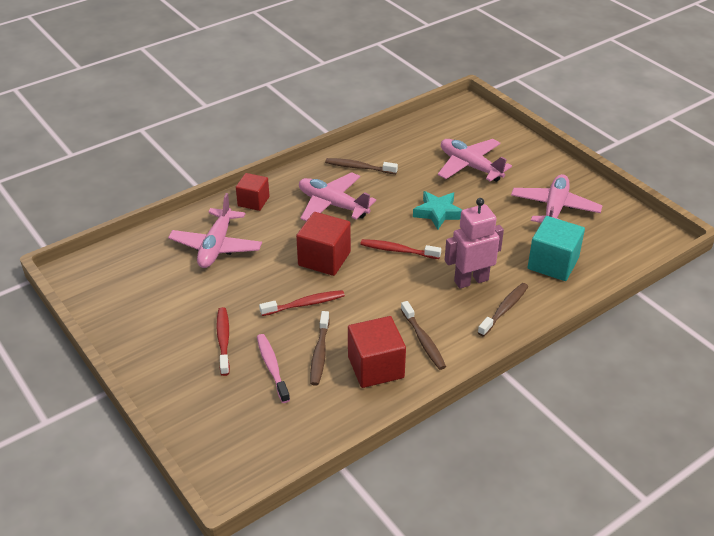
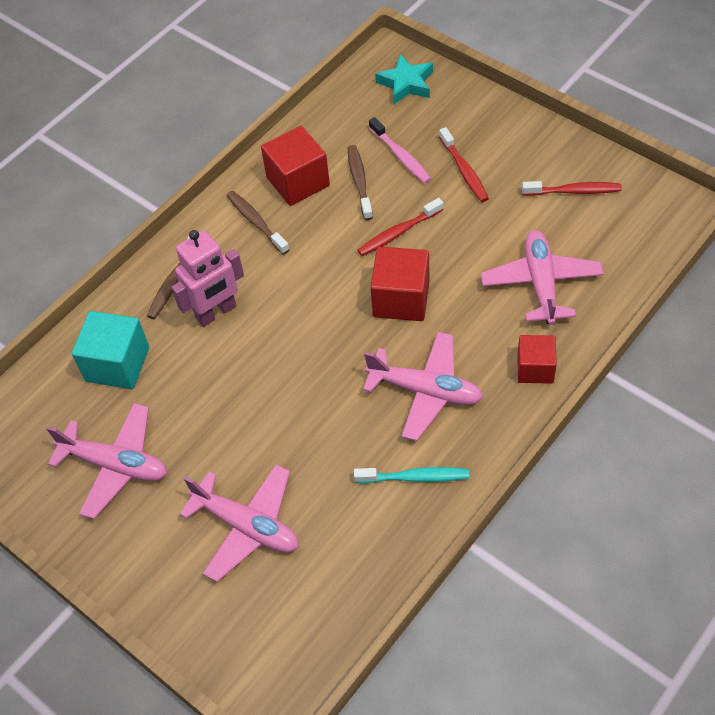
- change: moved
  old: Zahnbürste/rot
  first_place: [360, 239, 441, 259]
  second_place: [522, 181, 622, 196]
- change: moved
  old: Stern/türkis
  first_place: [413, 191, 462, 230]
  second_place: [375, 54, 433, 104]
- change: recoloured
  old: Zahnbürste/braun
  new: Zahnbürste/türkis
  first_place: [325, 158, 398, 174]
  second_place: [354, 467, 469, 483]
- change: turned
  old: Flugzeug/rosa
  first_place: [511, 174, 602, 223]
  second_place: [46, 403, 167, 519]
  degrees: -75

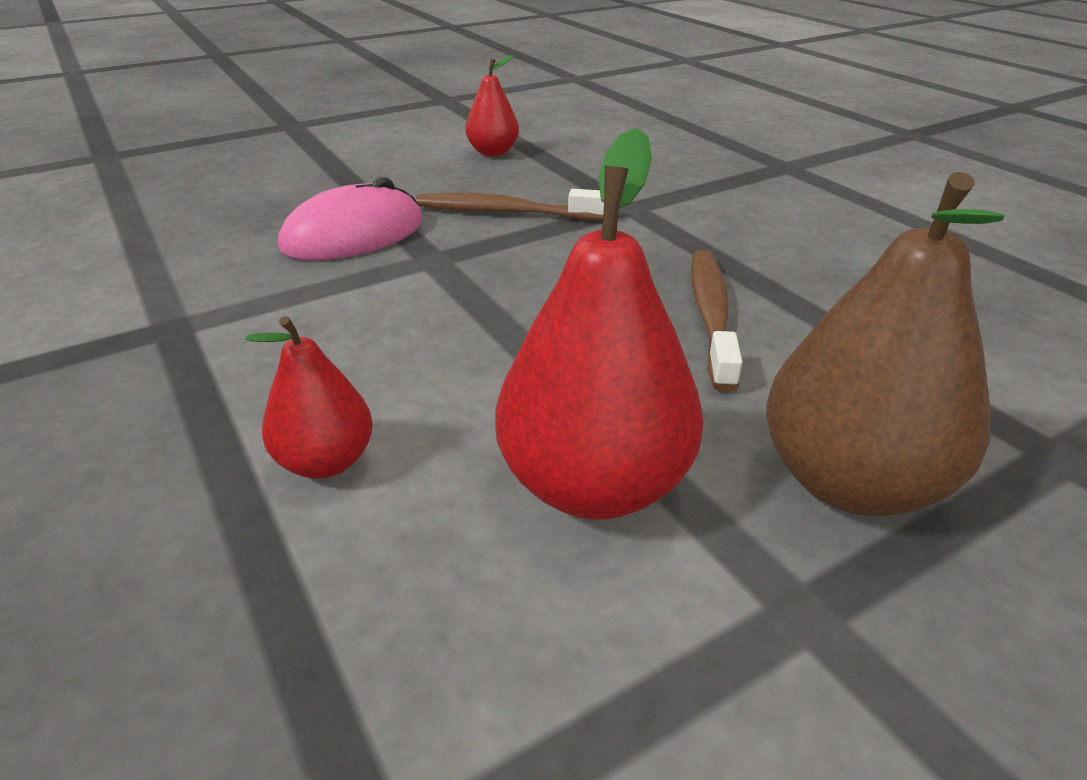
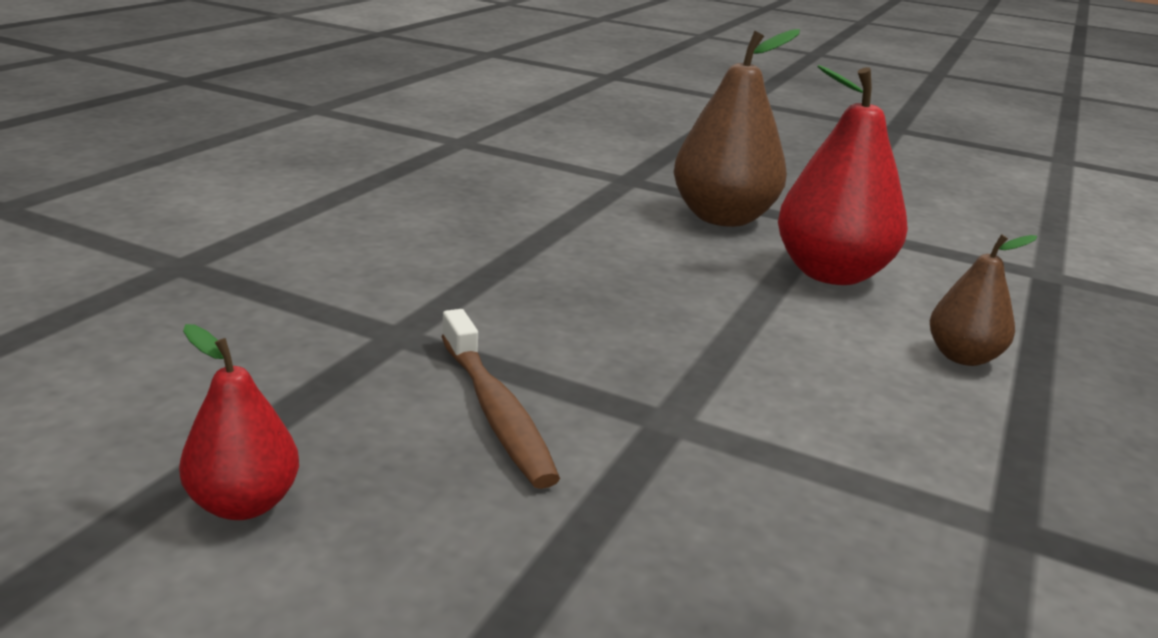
- change: removed
  old: Computermaus/rosa
  first_place: [278, 177, 423, 260]
- change: removed
  old: Zahnbürste/braun
  first_place: [691, 250, 743, 392]
- change: recoloured
  old: Birne/rot
  new: Birne/braun
  first_place: [245, 316, 373, 479]
  second_place: [930, 234, 1037, 366]

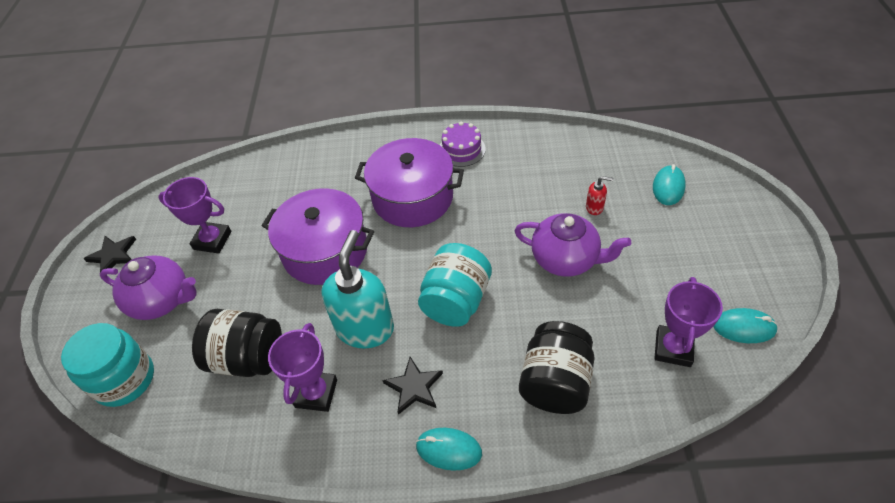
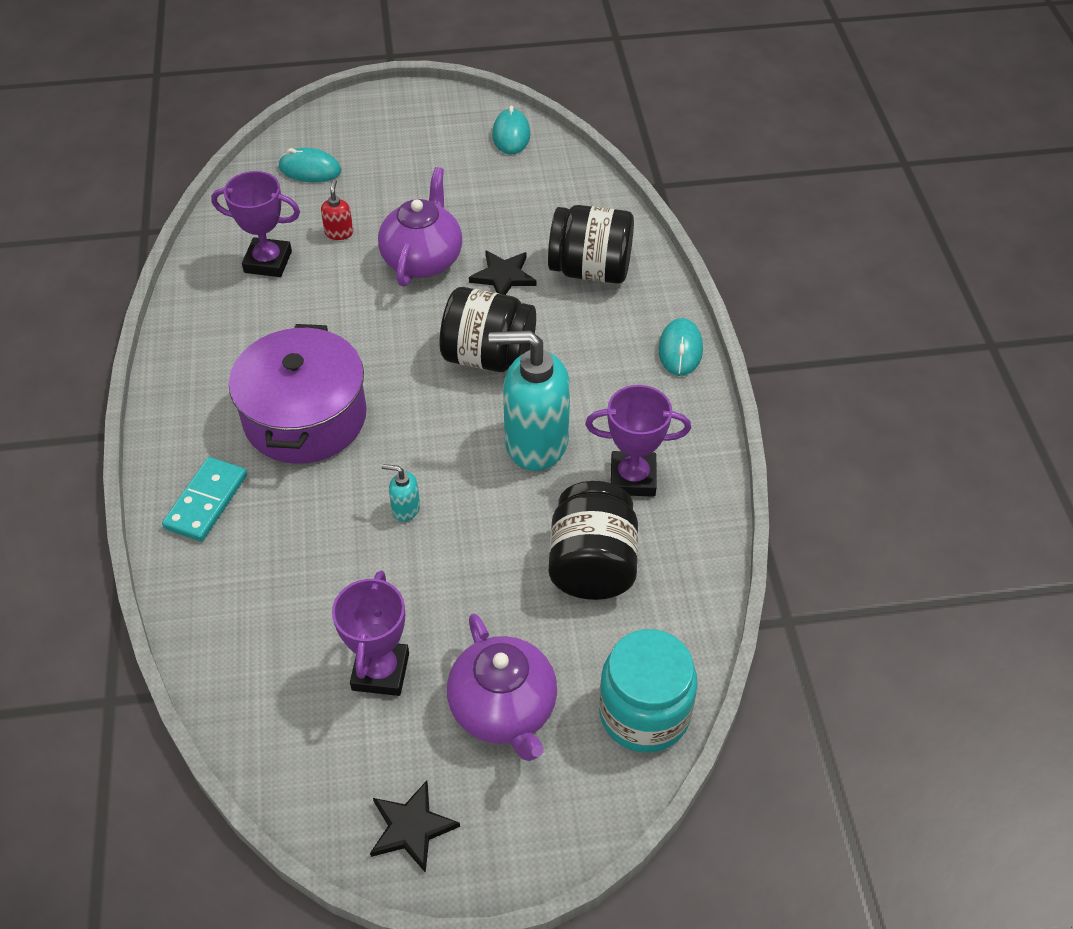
- change: removed
  old: Kuchen/lila
  first_place: [440, 122, 486, 167]
- change: added
  new: Dominostein/türkis
  second_place: [162, 457, 247, 542]
- change: moved
  old: Stern/schwarz
  first_place: [382, 357, 443, 415]
  second_place: [469, 250, 536, 295]
- change: moved
  old: Pokal/lila
  first_place: [654, 277, 723, 367]
  second_place: [211, 171, 300, 277]
- change: replaced
  old: Kochtopf/lila
  new: Seifenspender/türkis
  first_place: [262, 188, 374, 285]
  second_place: [382, 464, 420, 522]
- change: recoloured
  old: Einmachglas/türkis
  new: Einmachglas/schwarz
  first_place: [418, 243, 492, 327]
  second_place: [440, 287, 536, 372]
- change: turned
  old: Teekanne/lila
  first_place: [100, 255, 197, 320]
  second_place: [447, 614, 557, 761]
  degrees: 150

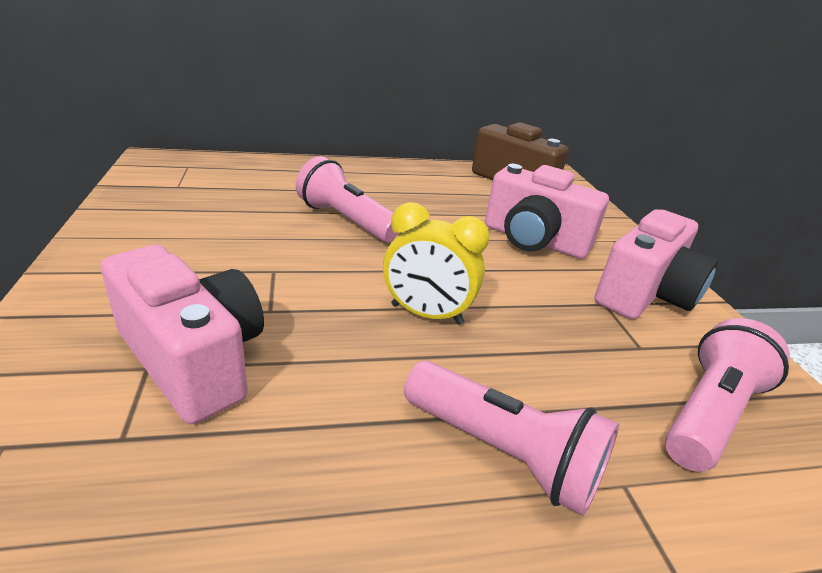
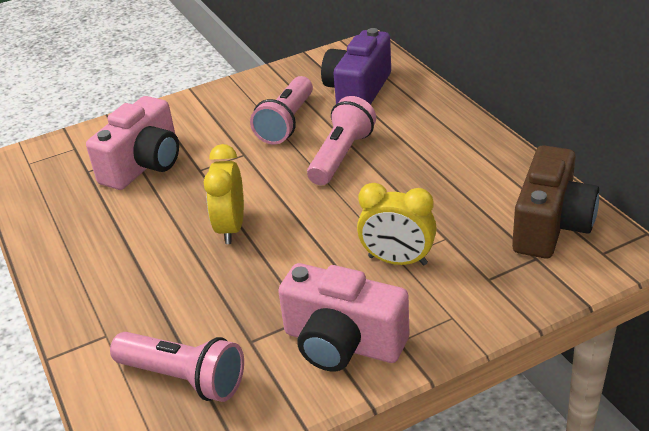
- change: added
  new: Kamera/lila
  second_place: [321, 28, 391, 105]
- change: moved
  old: Taschenlampe/rosa
  first_place: [404, 361, 619, 516]
  second_place: [250, 76, 313, 144]
- change: replaced
  old: Kamera/rosa
  new: Wecker/gelb
  first_place: [485, 164, 609, 259]
  second_place: [357, 183, 437, 266]

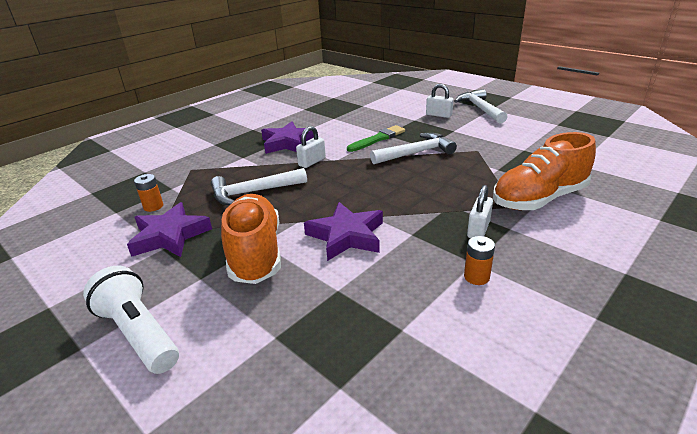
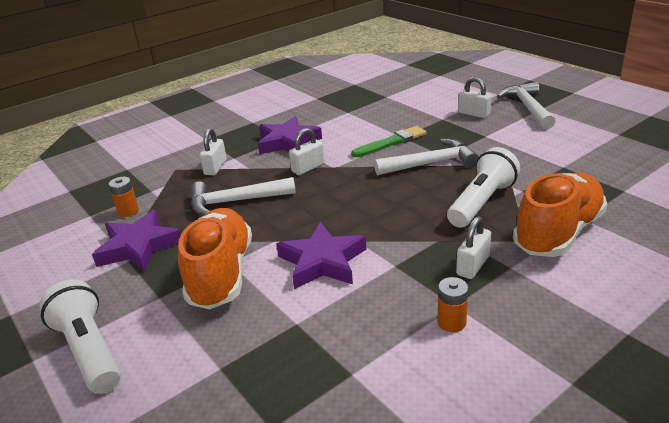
- change: added
  new: Vorhängeschloss/weiß
  second_place: [200, 128, 227, 175]
- change: added
  new: Taschenlampe/weiß
  second_place: [447, 147, 520, 228]
- change: turned
  old: Schuh/orange
  first_place: [493, 132, 596, 210]
  second_place: [513, 173, 607, 257]
  degrees: 150

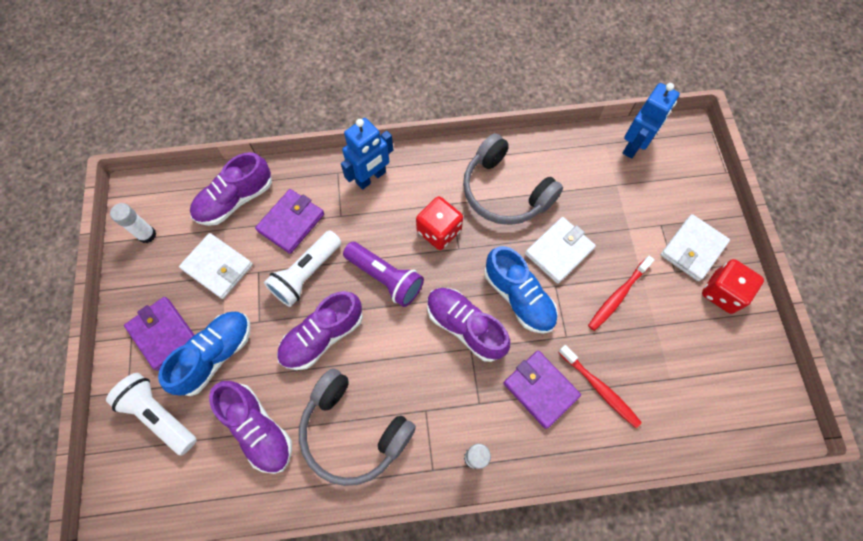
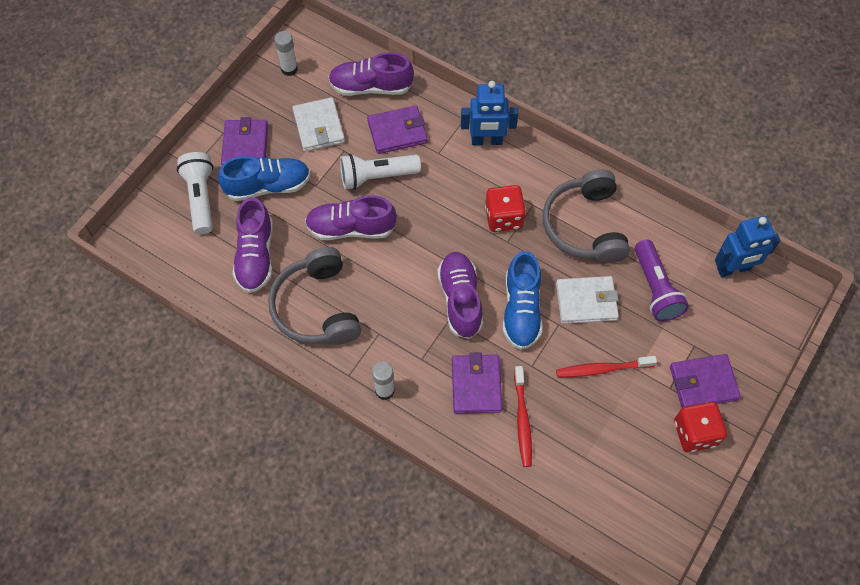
- change: moved
  old: Taschenlampe/lila
  first_place: [343, 242, 424, 307]
  second_place: [635, 240, 689, 321]
- change: recoloured
  old: Geldbörse/weiß
  new: Geldbörse/lila
  first_place: [661, 214, 730, 281]
  second_place: [670, 354, 741, 408]

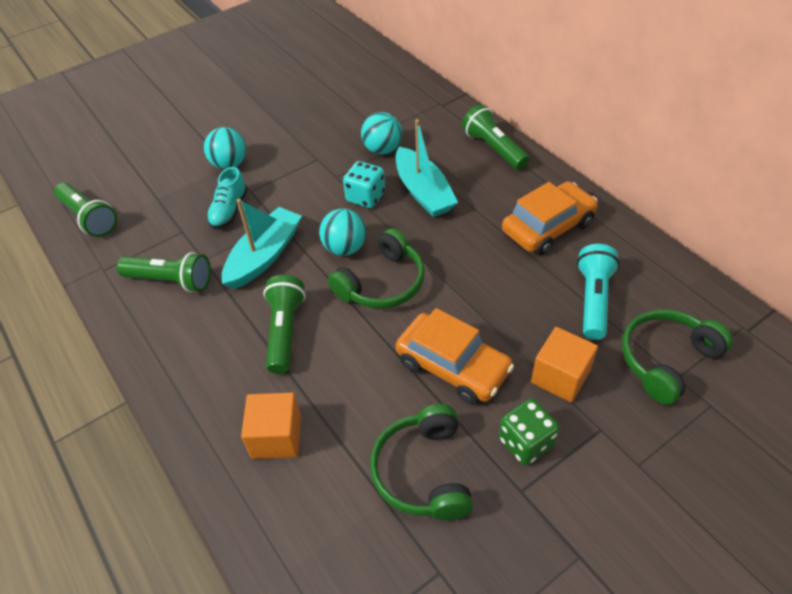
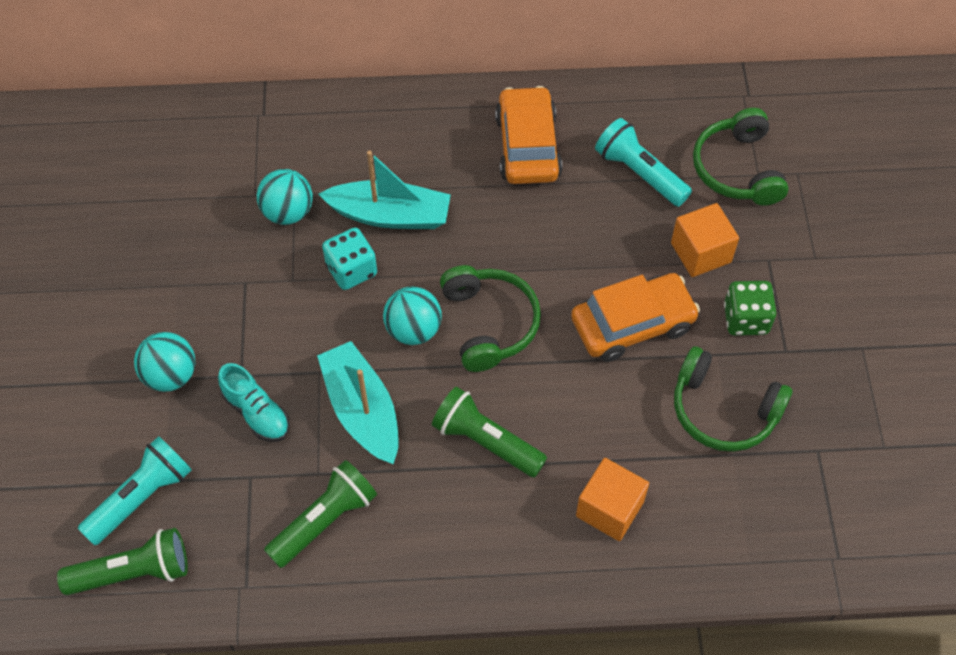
- change: removed
  old: Taschenlampe/grün
  first_place: [462, 105, 529, 170]
- change: added
  new: Taschenlampe/türkis
  second_place: [78, 436, 191, 545]

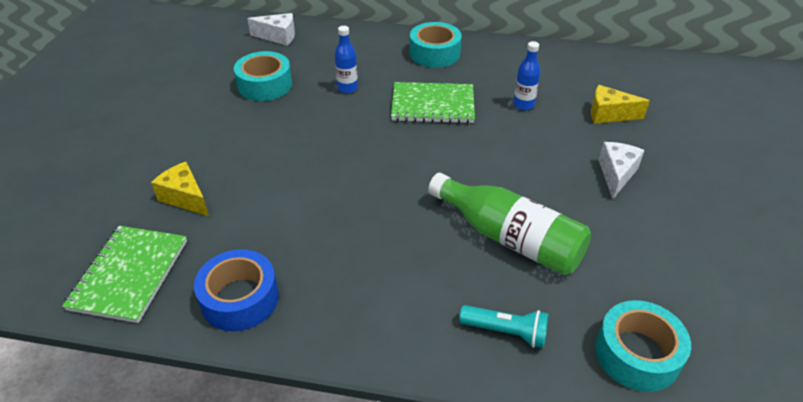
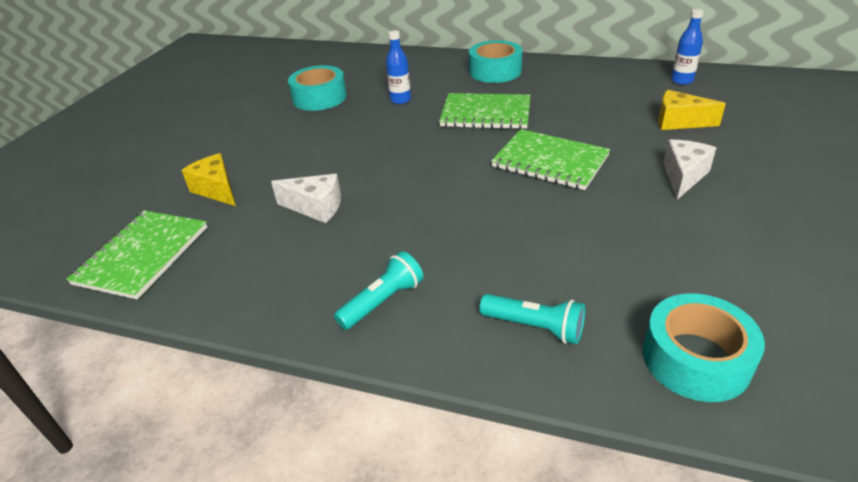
- change: removed
  old: Klebeband/blau
  first_place: [194, 249, 279, 331]
- change: removed
  old: Flasche/grün
  first_place: [428, 173, 591, 275]
- change: added
  new: Taschenlampe/türkis
  second_place: [334, 251, 424, 330]
- change: added
  new: Notizbuch/grün
  second_place: [491, 129, 610, 190]
- change: moved
  old: Käse/weiß
  first_place: [247, 13, 295, 46]
  second_place: [271, 174, 341, 223]
- change: moved
  old: Flasche/blau
  first_place: [513, 41, 541, 110]
  second_place: [671, 9, 704, 85]

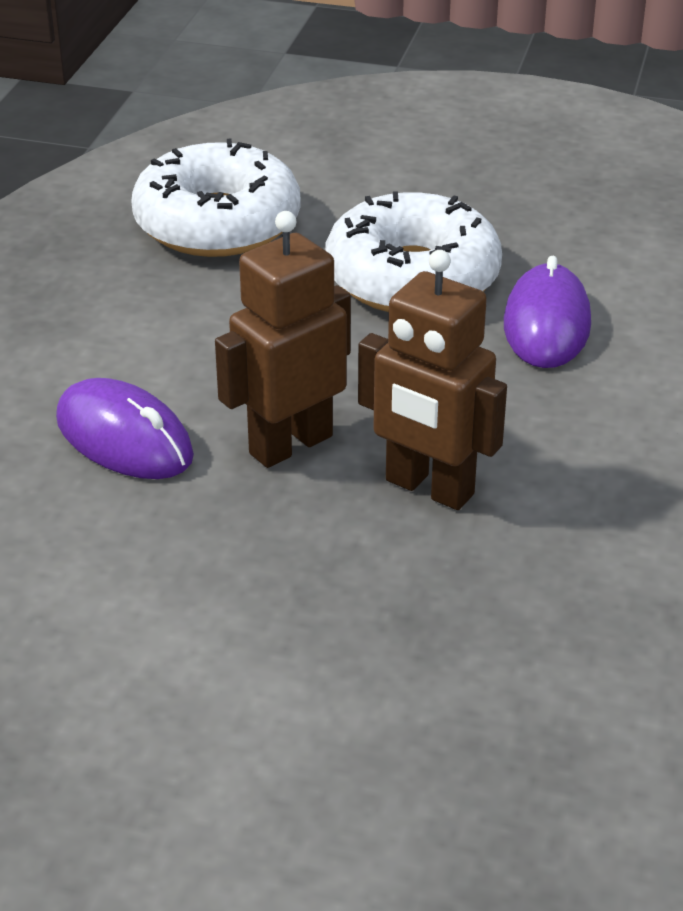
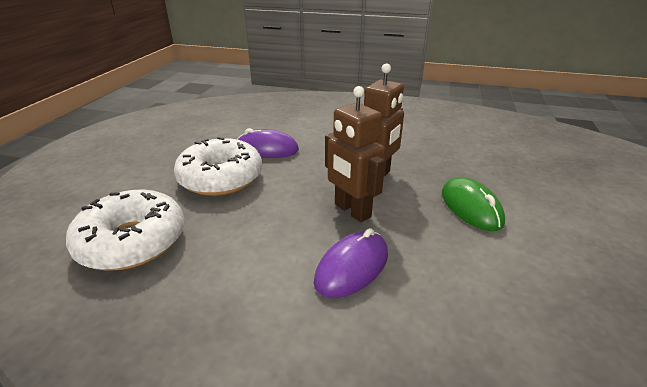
- change: added
  new: Computermaus/grün
  second_place: [442, 177, 505, 231]

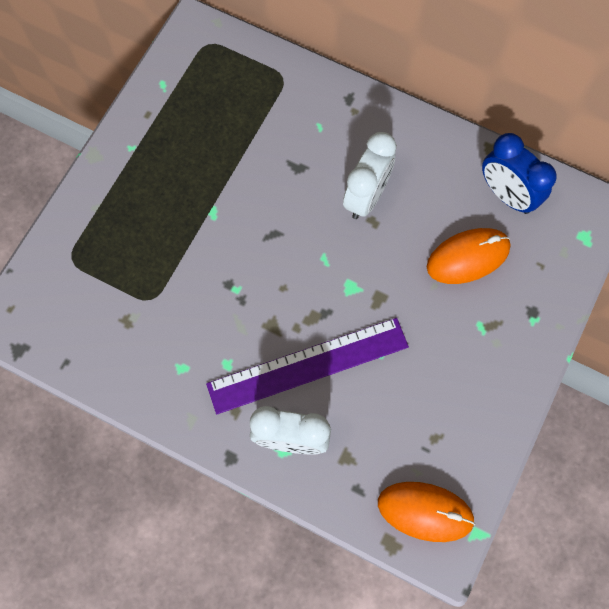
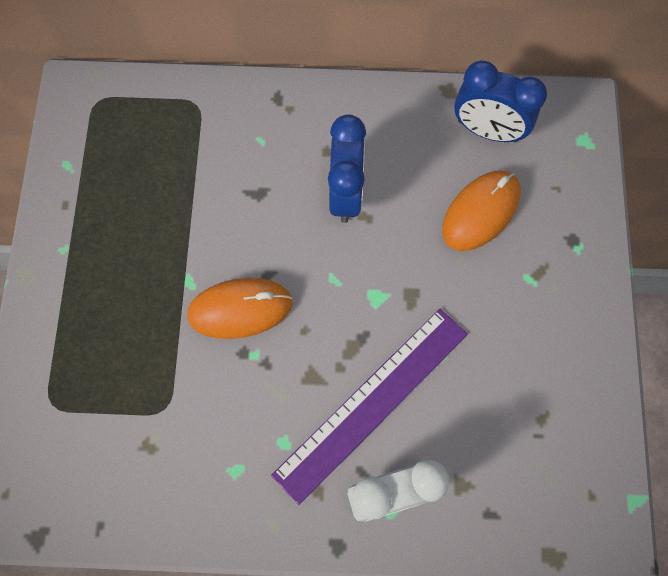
- change: moved
  old: Computermaus/orange
  first_place: [378, 482, 475, 542]
  second_place: [187, 278, 293, 339]
- change: recoloured
  old: Wecker/weiß
  new: Wecker/blau
  first_place: [343, 132, 397, 219]
  second_place: [328, 114, 366, 223]

